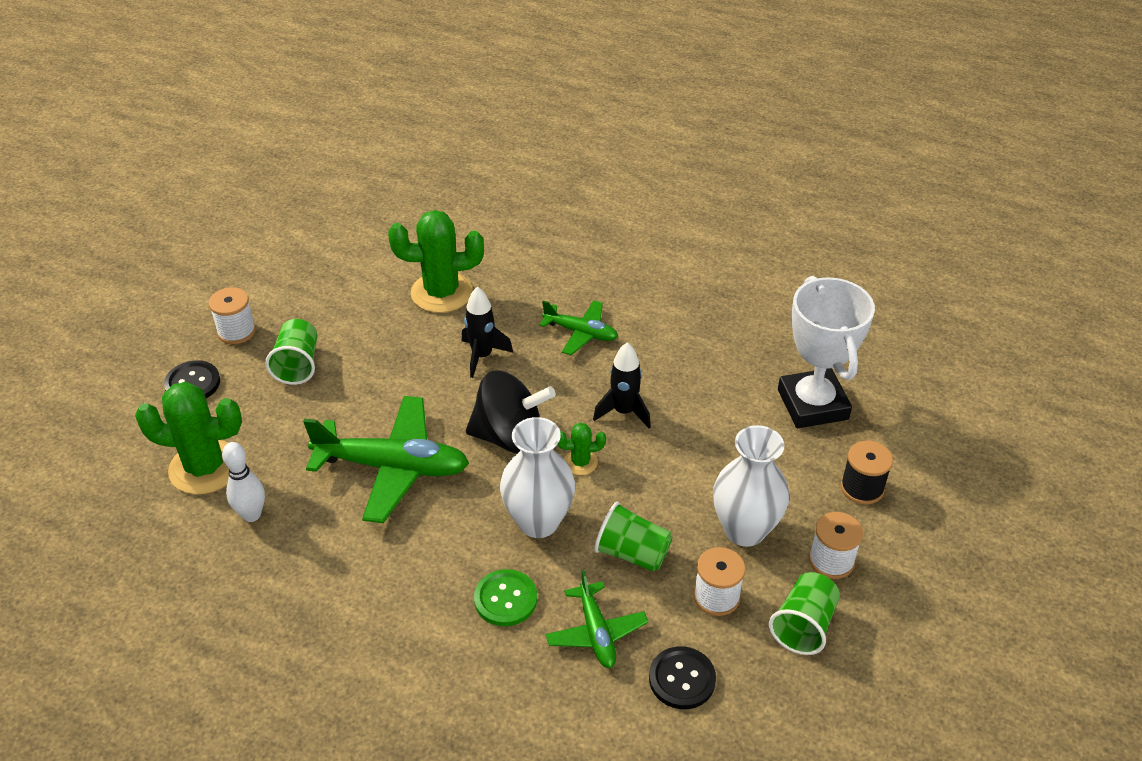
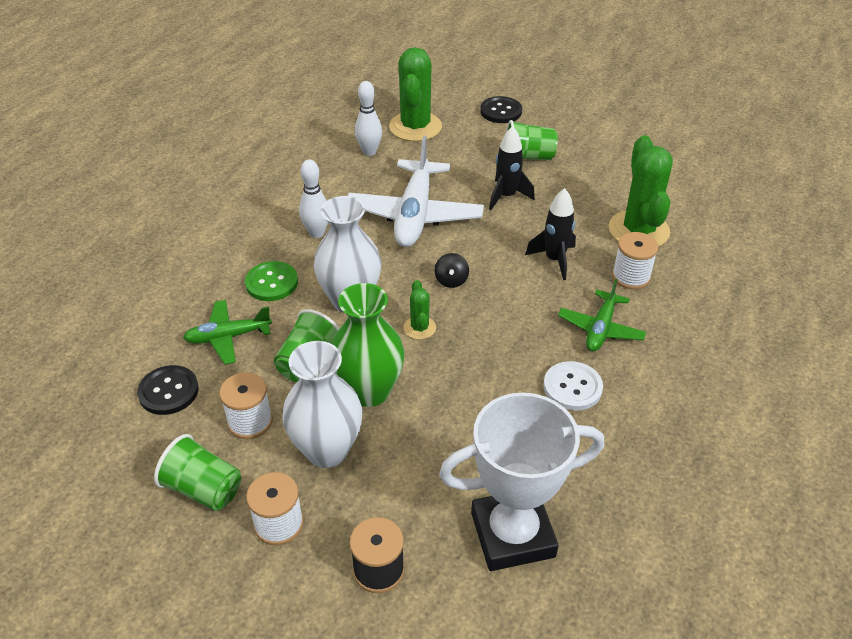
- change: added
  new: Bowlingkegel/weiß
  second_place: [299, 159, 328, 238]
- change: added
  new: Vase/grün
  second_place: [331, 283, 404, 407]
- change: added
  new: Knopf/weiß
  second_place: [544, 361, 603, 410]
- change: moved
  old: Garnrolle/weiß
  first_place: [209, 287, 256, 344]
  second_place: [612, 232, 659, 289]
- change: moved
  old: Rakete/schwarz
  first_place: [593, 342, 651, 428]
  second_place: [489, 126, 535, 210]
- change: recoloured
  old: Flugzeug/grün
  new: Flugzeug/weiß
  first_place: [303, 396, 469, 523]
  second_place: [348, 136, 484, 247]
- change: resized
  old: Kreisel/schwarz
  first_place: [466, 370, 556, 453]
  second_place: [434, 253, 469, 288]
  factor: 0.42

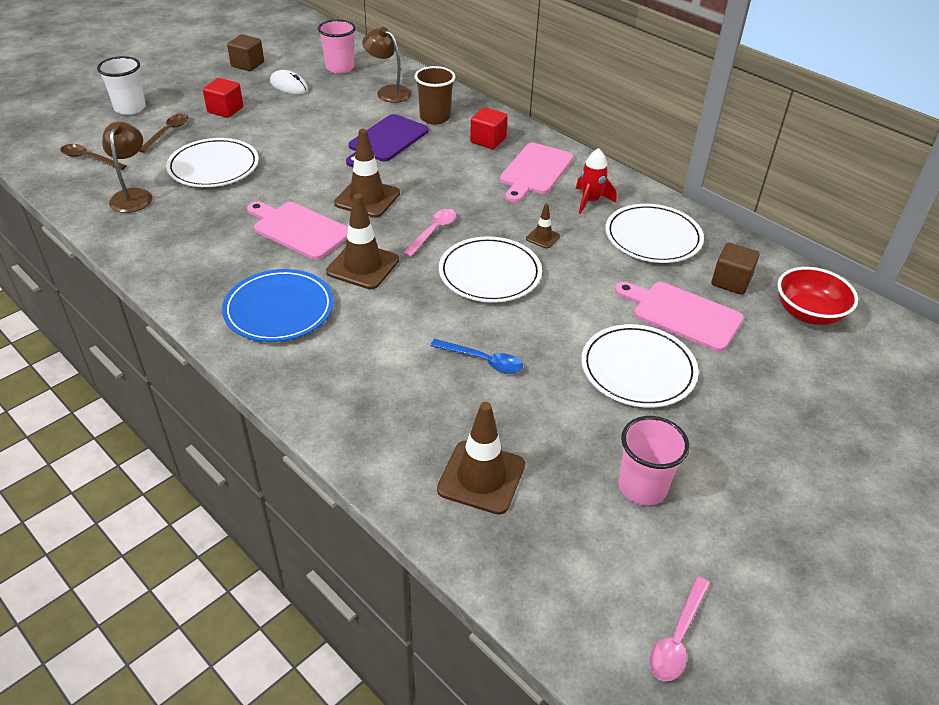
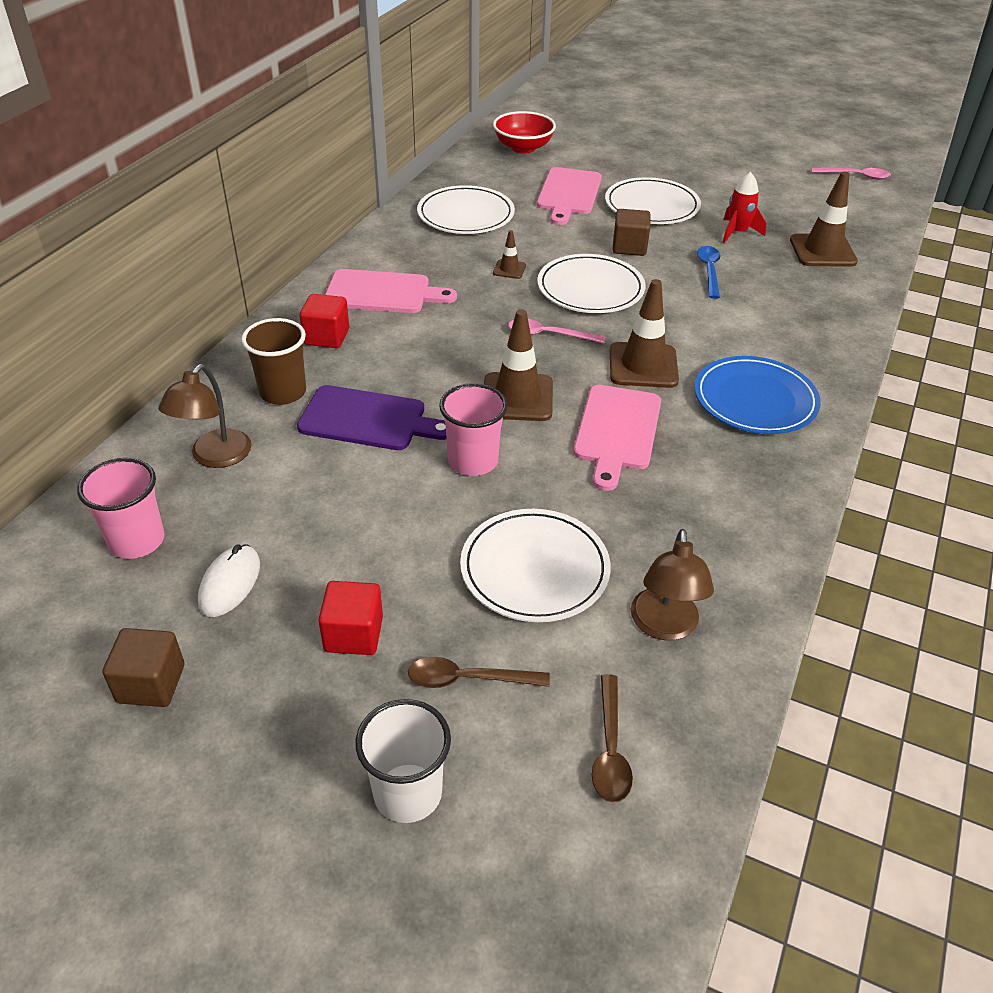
- change: moved
  old: Rakete/rot
  first_place: [576, 148, 616, 214]
  second_place: [722, 172, 766, 243]
- change: moved
  old: Becher/rosa
  first_place: [618, 416, 689, 505]
  second_place: [439, 383, 508, 476]
- change: moved
  old: Kubus/braun
  first_place: [712, 243, 759, 295]
  second_place: [613, 209, 651, 256]
- change: turned
  old: Lampe/braun
  first_place: [102, 122, 152, 213]
  second_place: [631, 529, 714, 640]
  degrees: -60

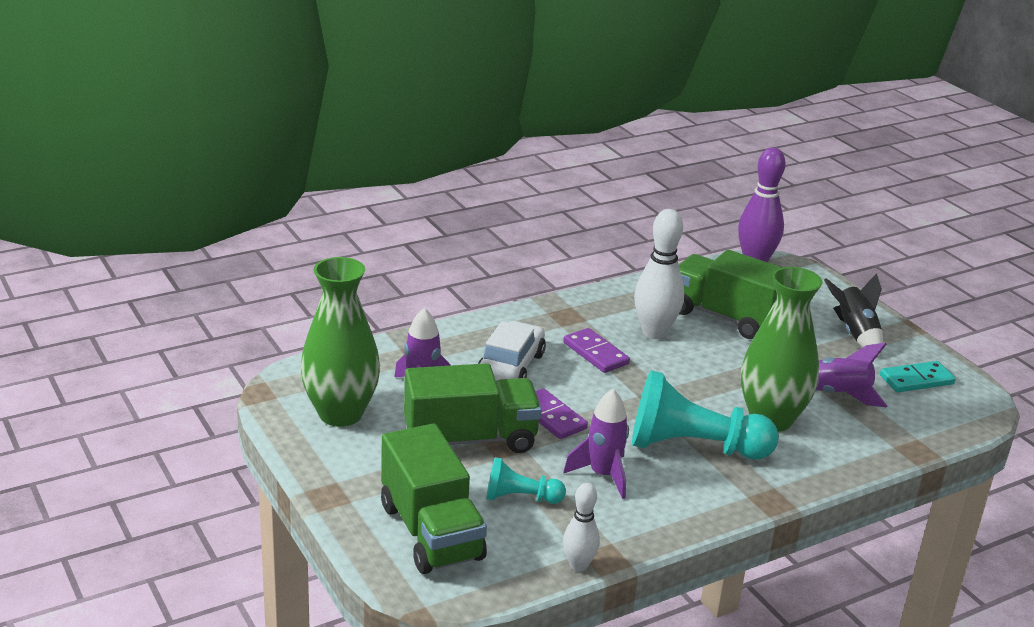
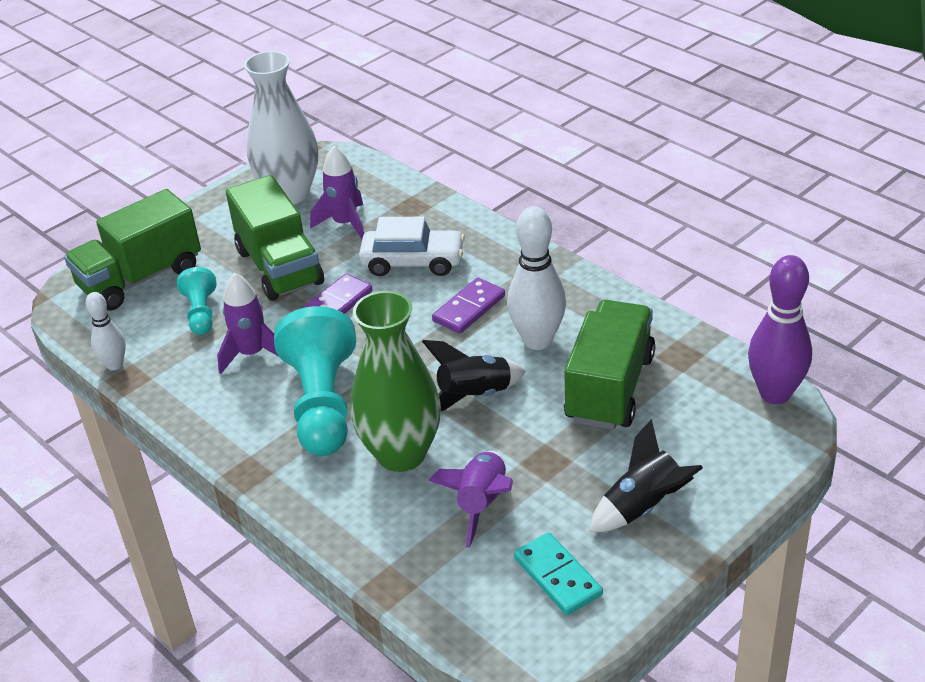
- change: added
  new: Rakete/schwarz
  second_place: [422, 340, 526, 411]
- change: recoloured
  old: Vase/grün
  new: Vase/weiß
  first_place: [300, 257, 380, 427]
  second_place: [244, 51, 318, 204]

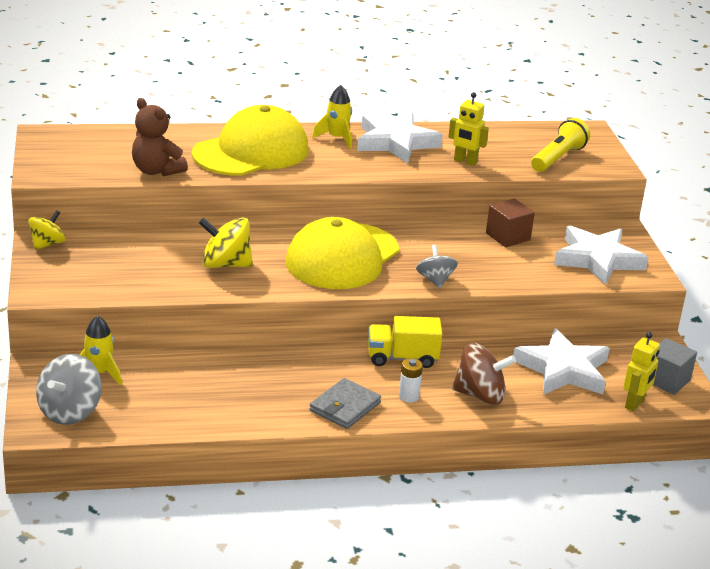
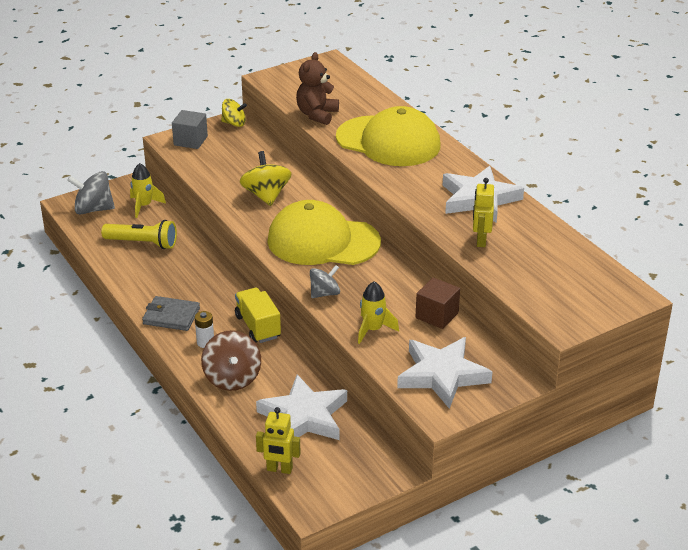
- change: moved
  old: Rakete/gelb
  first_place: [312, 85, 352, 149]
  second_place: [358, 282, 399, 344]
- change: moved
  old: Taschenlampe/gelb
  first_place: [531, 118, 590, 172]
  second_place: [101, 220, 177, 249]
- change: moved
  old: Kubus/grau
  first_place: [653, 338, 697, 395]
  second_place: [172, 110, 208, 149]

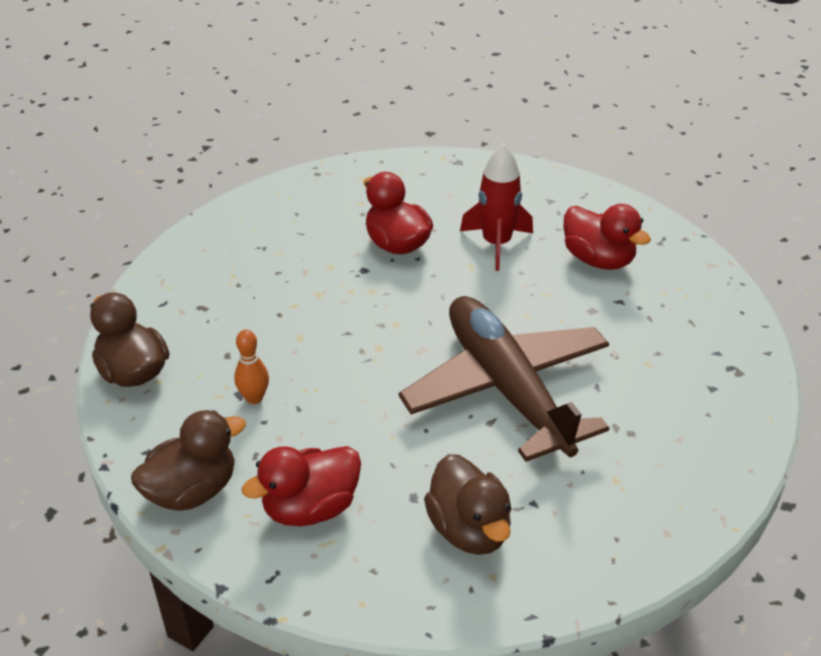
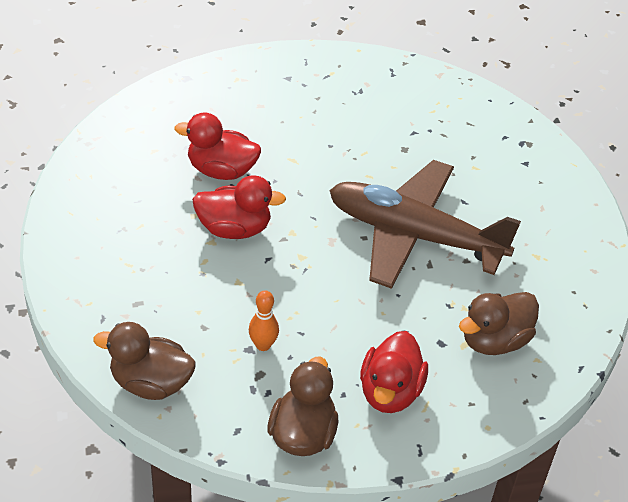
- change: removed
  old: Rakete/rot
  first_place: [460, 143, 533, 271]
- change: moved
  old: Ente/rot
  first_place: [564, 204, 651, 270]
  second_place: [192, 175, 286, 239]
- change: turned
  old: Ente/braun
  first_place: [424, 454, 511, 555]
  second_place: [459, 292, 539, 355]
  degrees: 120

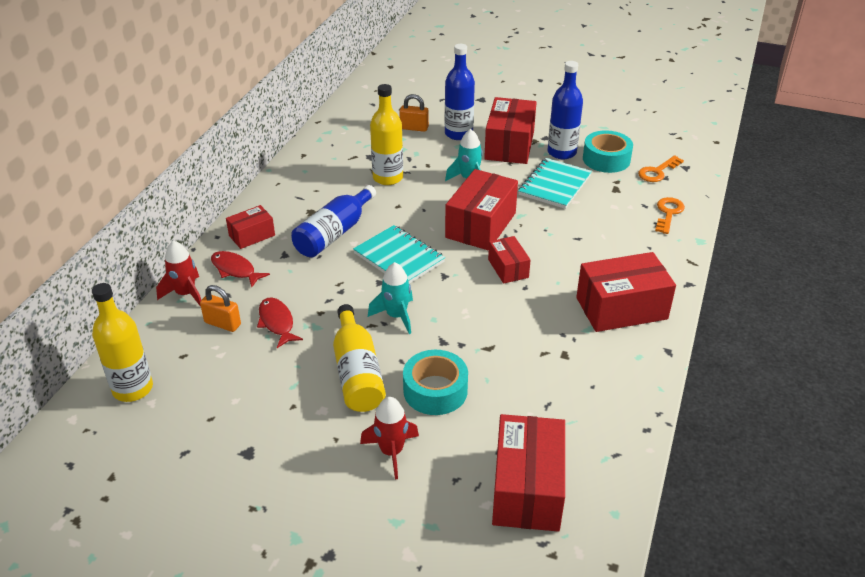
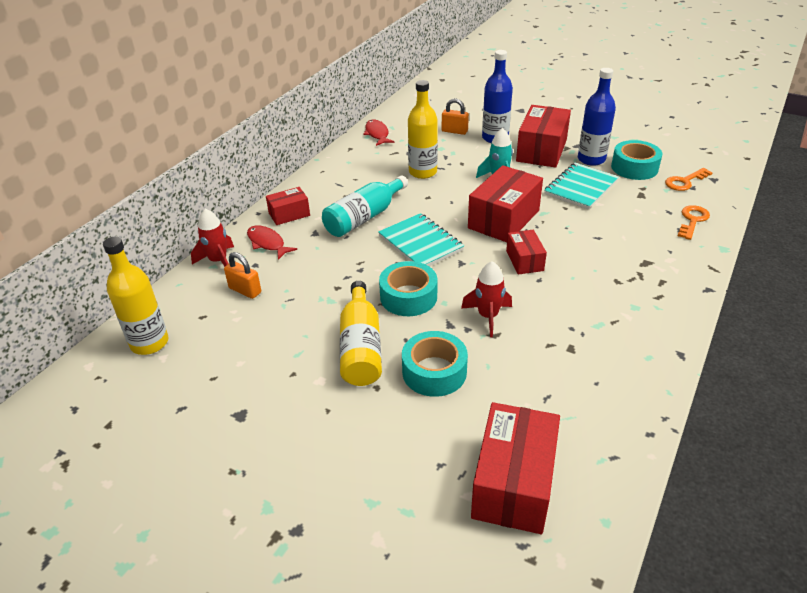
- change: removed
  old: Schachtel/rot
  first_place: [576, 252, 676, 332]
- change: moved
  old: Fisch/rot
  first_place: [257, 297, 303, 348]
  second_place: [363, 120, 394, 146]
- change: moved
  old: Rakete/rot
  first_place: [360, 397, 419, 479]
  second_place: [461, 261, 512, 337]
- change: replaced
  old: Rakete/türkis
  new: Klebeband/türkis
  first_place: [368, 262, 413, 334]
  second_place: [379, 261, 438, 316]
- change: recoloured
  old: Flasche/blau
  new: Flasche/türkis
  first_place: [291, 185, 376, 257]
  second_place: [322, 175, 408, 237]

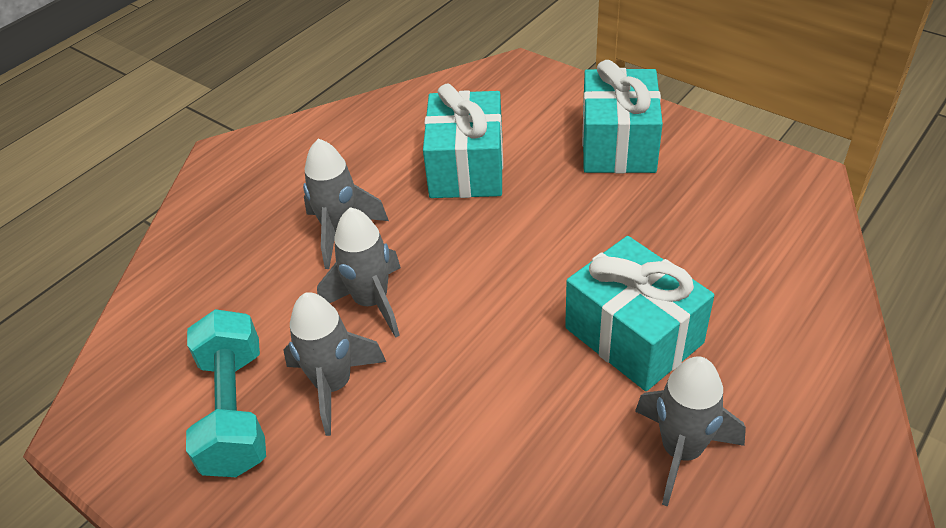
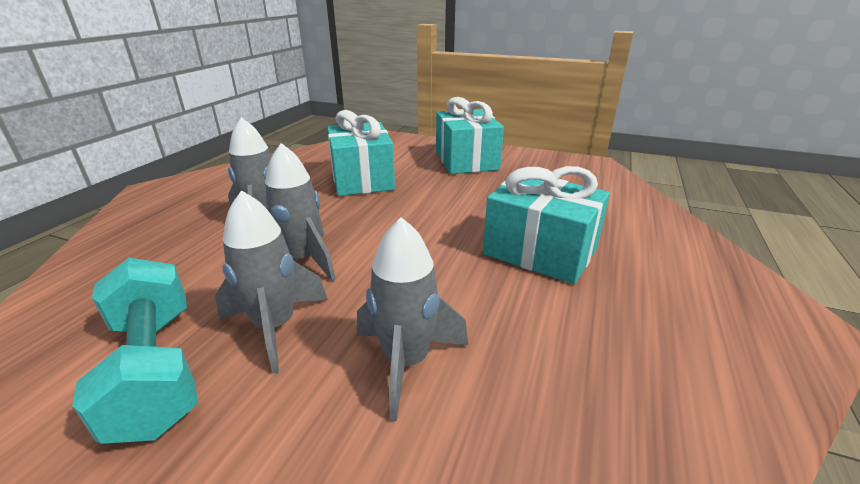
- change: moved
  old: Rakete/grau
  first_place: [635, 356, 746, 507]
  second_place: [357, 217, 468, 421]

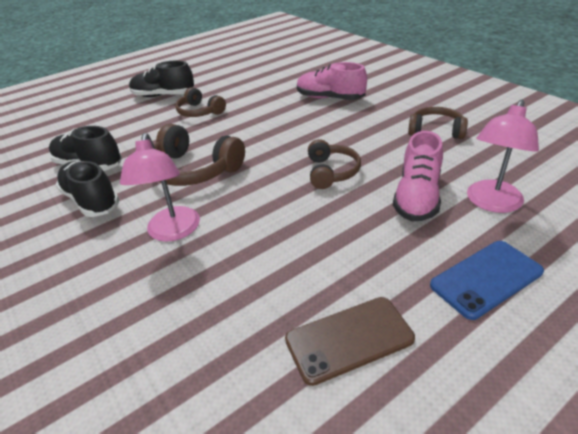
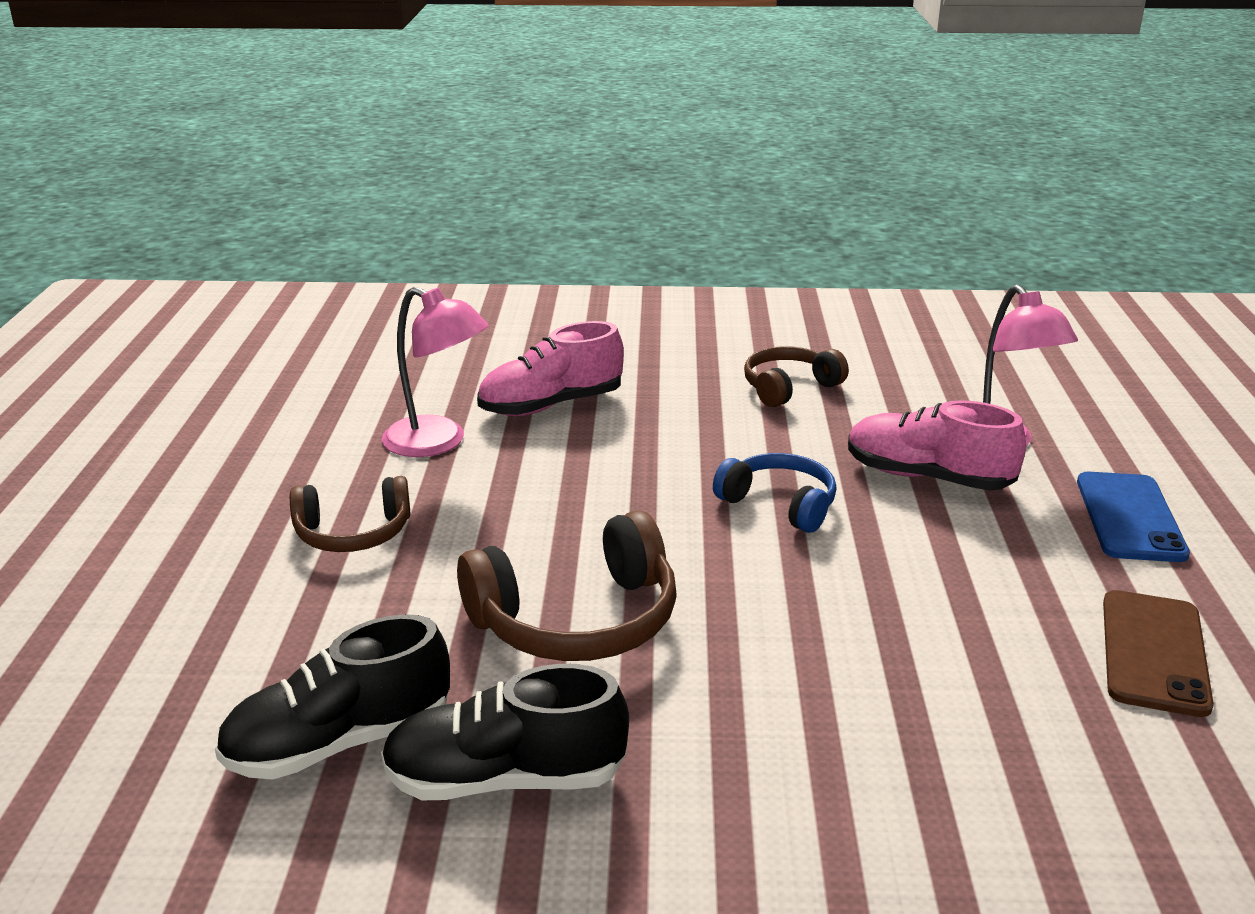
- change: removed
  old: Schuh/schwarz
  first_place: [129, 61, 194, 97]
- change: moved
  old: Lampe/rosa
  first_place: [120, 133, 200, 242]
  second_place: [382, 287, 489, 457]
- change: recoloured
  old: Kopfhörer/braun
  new: Kopfhörer/blau
  first_place: [308, 139, 361, 189]
  second_place: [713, 453, 837, 533]
- change: turned
  old: Schuh/rosa
  first_place: [393, 131, 443, 222]
  second_place: [848, 400, 1026, 491]
  degrees: 150

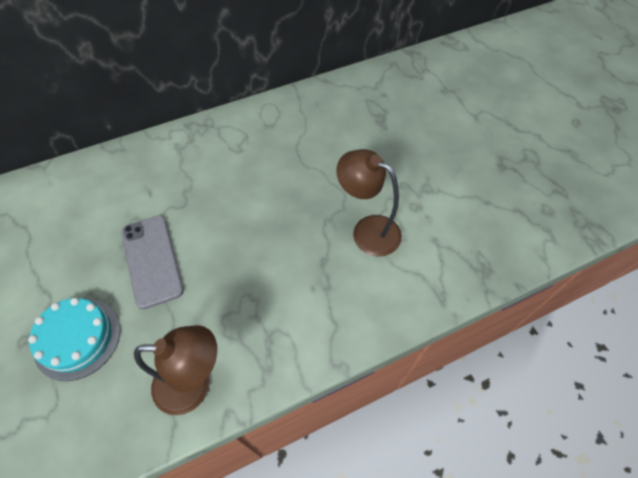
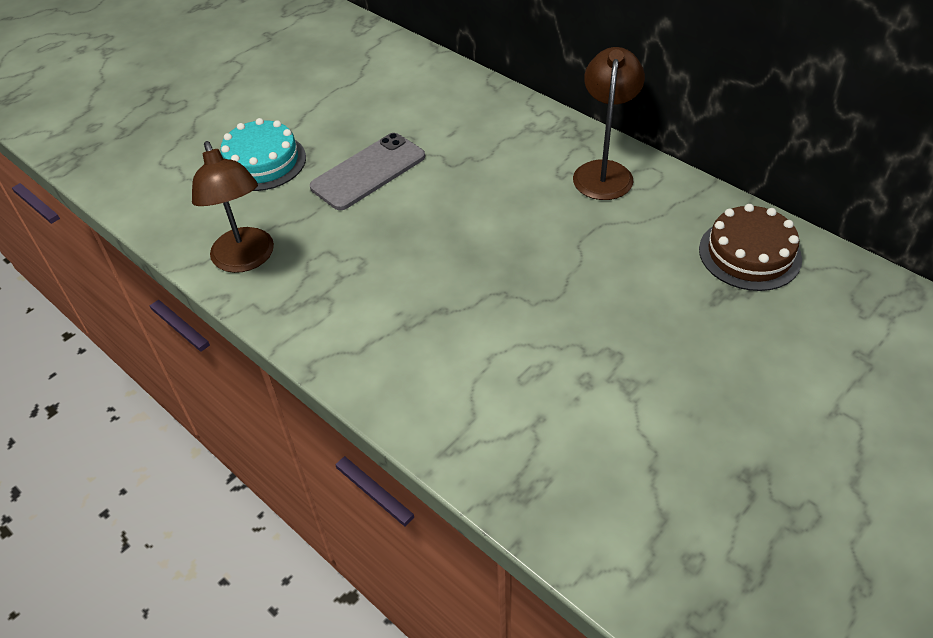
- change: added
  new: Kuchen/braun
  second_place: [699, 204, 802, 291]
- change: moved
  old: Lampe/braun
  first_place: [336, 149, 402, 257]
  second_place: [573, 47, 645, 200]

